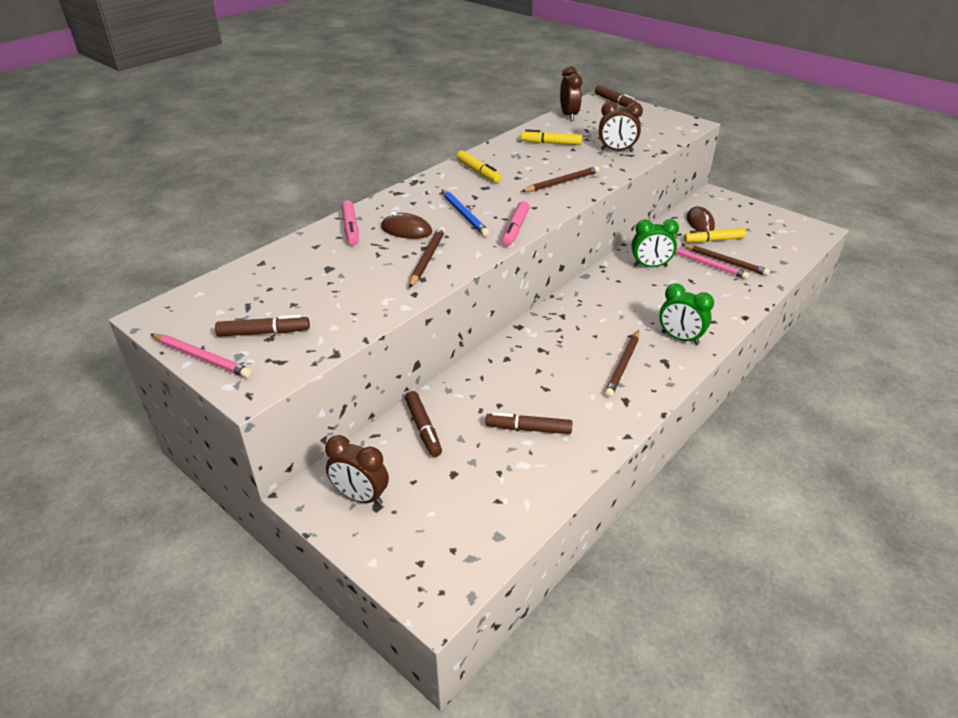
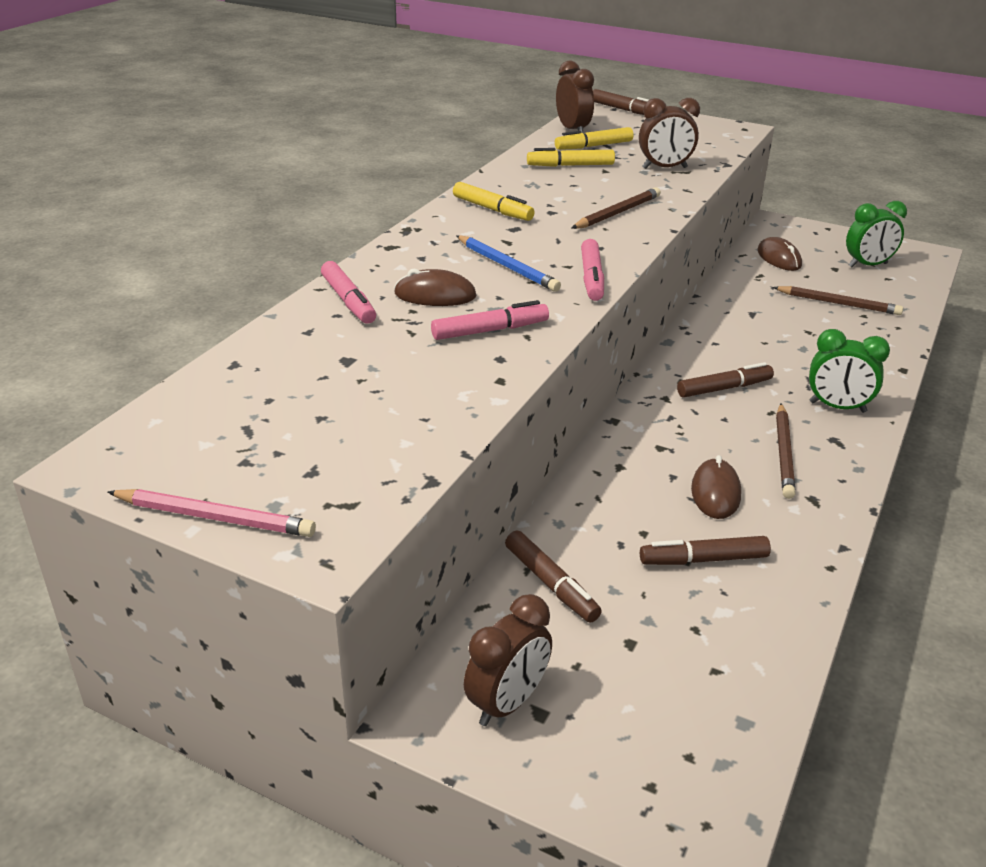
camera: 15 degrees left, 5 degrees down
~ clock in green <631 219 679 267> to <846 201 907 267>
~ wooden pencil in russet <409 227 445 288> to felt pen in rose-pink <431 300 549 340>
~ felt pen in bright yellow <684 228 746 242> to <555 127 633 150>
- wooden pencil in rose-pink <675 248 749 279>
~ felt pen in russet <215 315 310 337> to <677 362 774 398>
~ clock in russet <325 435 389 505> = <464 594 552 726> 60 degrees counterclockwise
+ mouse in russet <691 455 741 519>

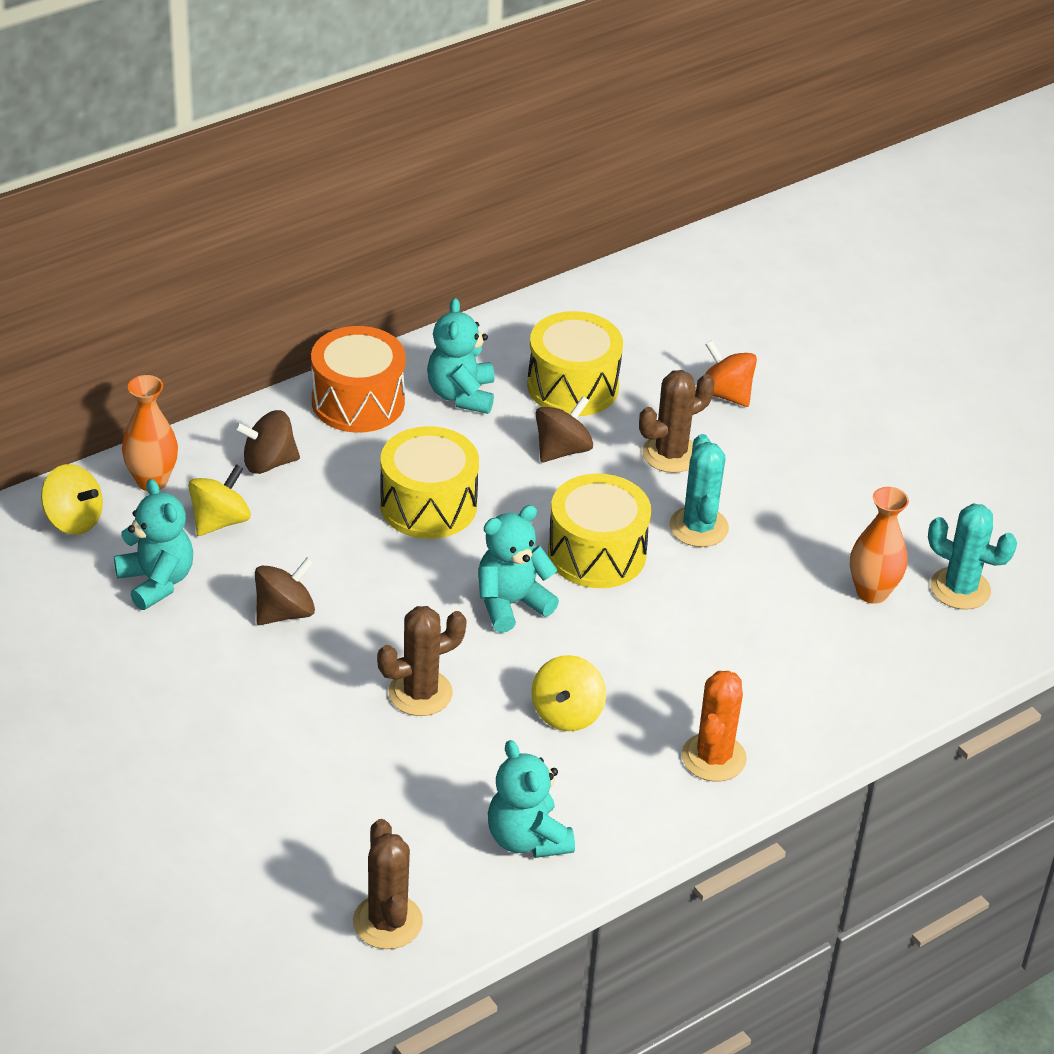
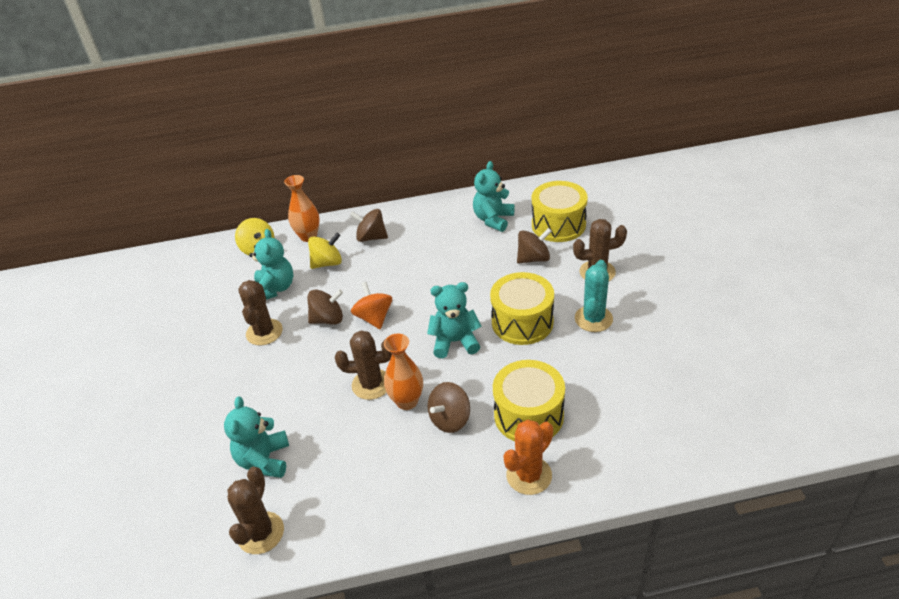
camera: 30 degrees right, 0 degrees up
- drum in orange <311 326 406 433>
~ spinning top in orange <705 340 757 407> to <351 282 392 329>
~ drum in bright yellow <380 426 479 539> to <493 360 565 442>
~ flower vase in orange <850 487 909 604> to <384 334 423 410>
- cactus in teal <928 503 1017 610>
~ spinning top in bright yellow <531 655 606 731> to spinning top in russet <428 382 470 433>
~ teddy in teal <488 740 575 858> to <224 397 289 478>
+ cactus in russet <238 280 283 345>

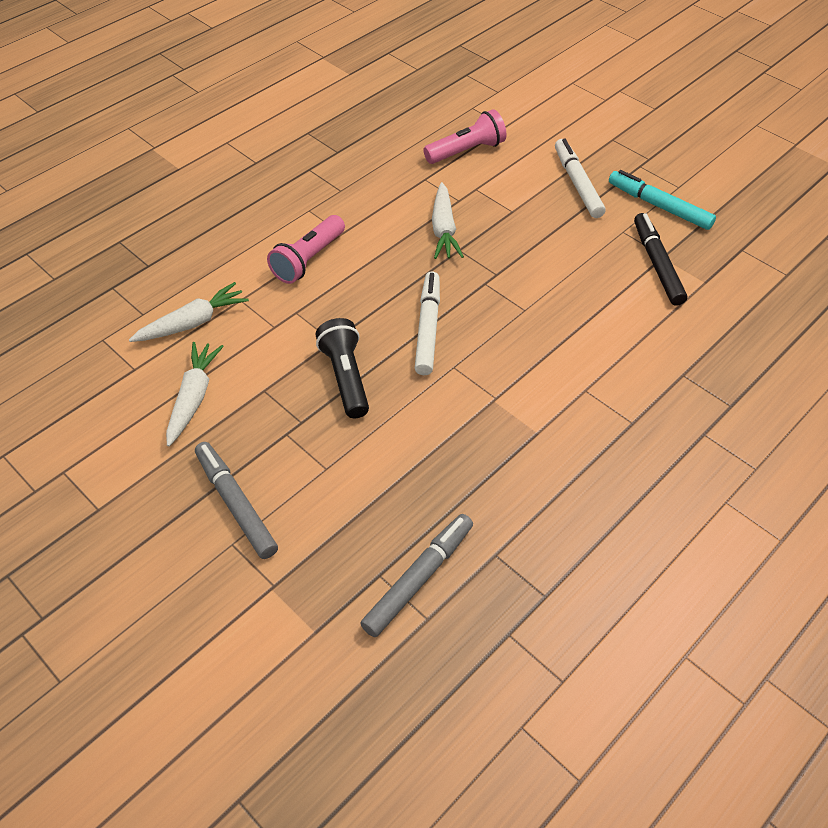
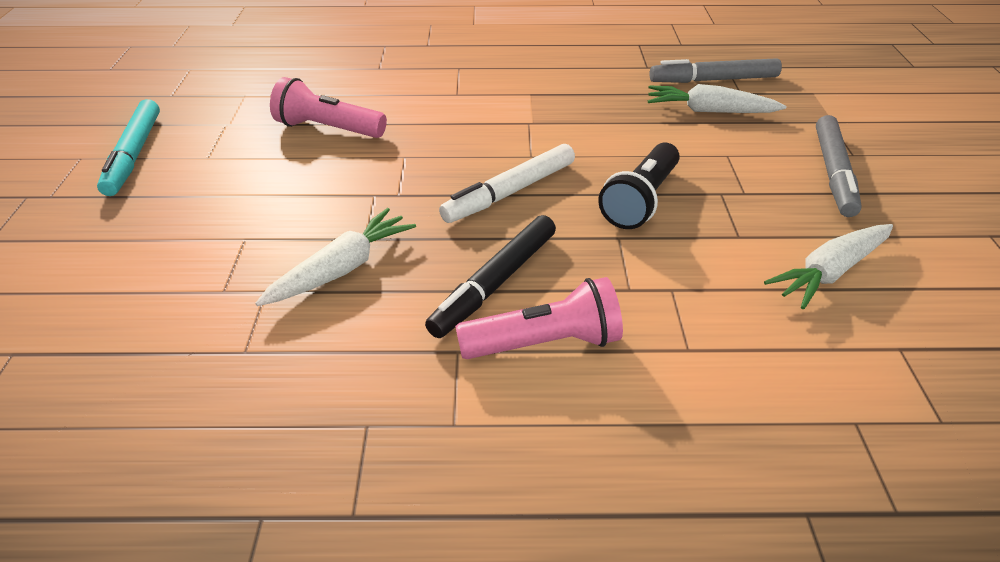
camera: 135 degrees left, 10 degrees down
~ pocket torch in rose-pink <423 109 507 164> to <270 77 387 138>
- felt pen in white <555 139 606 218>
~ felt pen in ebony <634 213 687 306> to <425 215 556 338>
~ toy carrot in white <129 282 249 342> to <648 84 787 113>

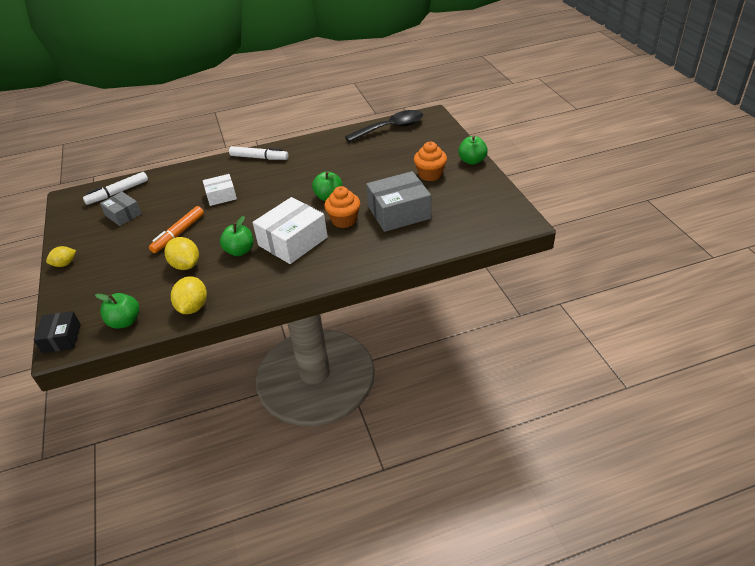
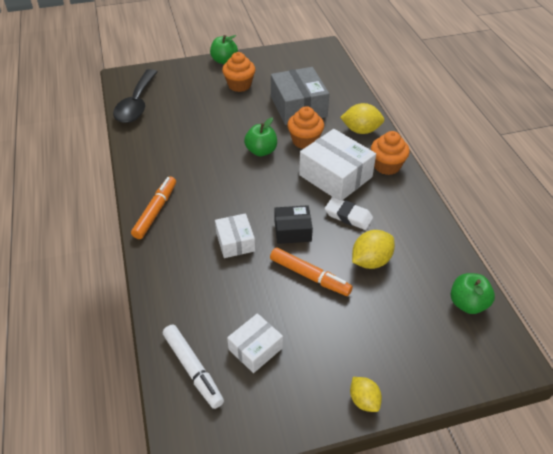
camera: 90 degrees left, 5 degrees up
~ spoon in ebony <345 110 423 142> = <113 69 157 123> 150 degrees counterclockwise
~ felt pen in white <229 146 288 160> to felt pen in orange <131 176 176 239>
~ box in ash-grey <100 192 142 226> to box in white <227 313 283 373>
~ apple fruit in green <220 216 253 256> to pencil eraser in white <325 197 373 230>
~ citrus fruit in bright yellow <171 276 207 314> to <340 103 384 134>
~ box in ebony <34 311 81 354> to <274 205 313 244>
+ muffin in orange <371 131 410 175>

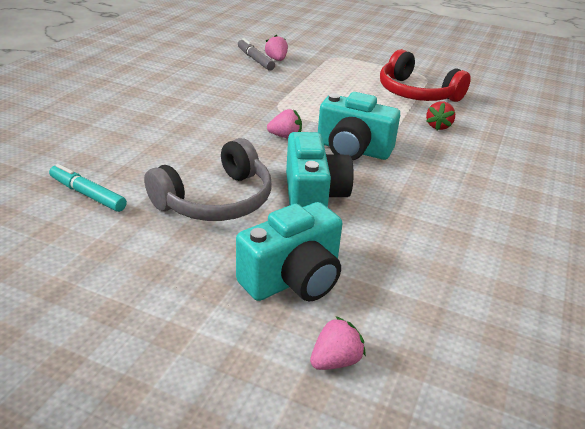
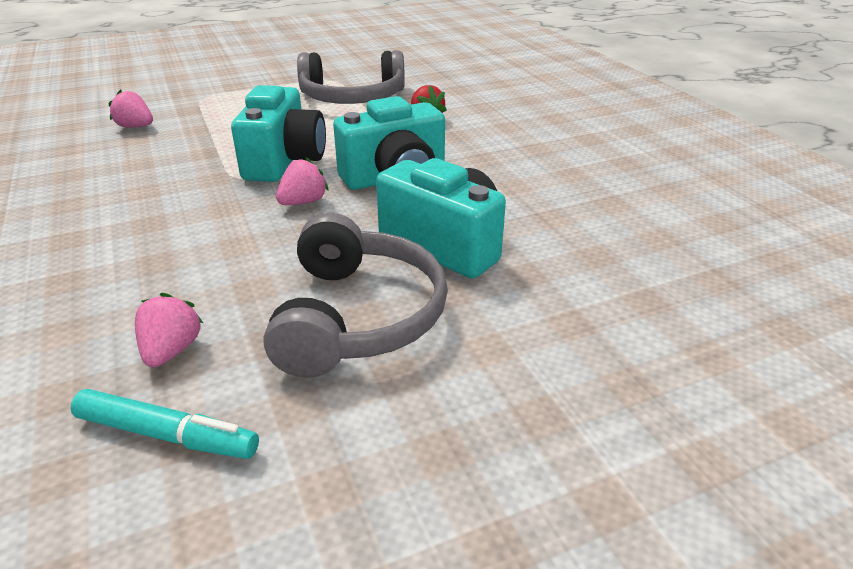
camera: 45 degrees left, 0 degrees up
- felt pen in ash-grey <238 38 275 70>
~ over-ear headphones in crimson <380 49 471 102> to over-ear headphones in ash-grey <297 50 405 104>
~ felt pen in teal <49 164 127 212> = <71 389 259 459> 150 degrees counterclockwise
~ compact camera in teal <236 202 342 302> to <231 85 326 182>
~ strawberry in rose-pink <310 316 366 370> to <135 293 203 367>

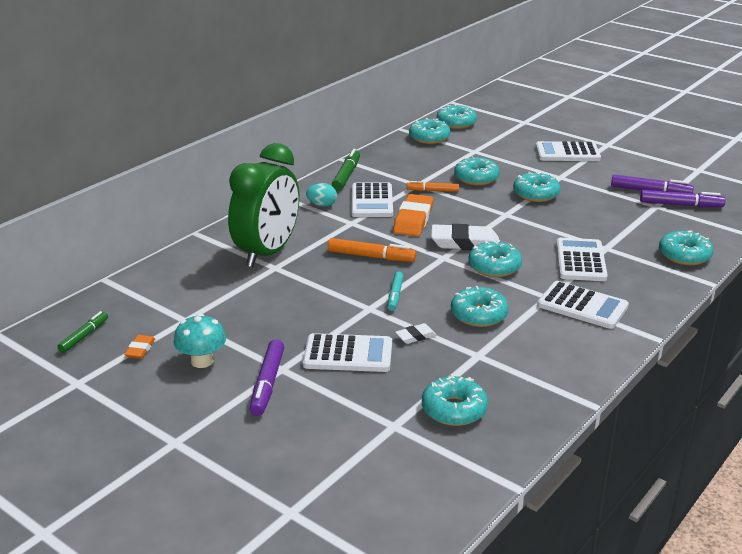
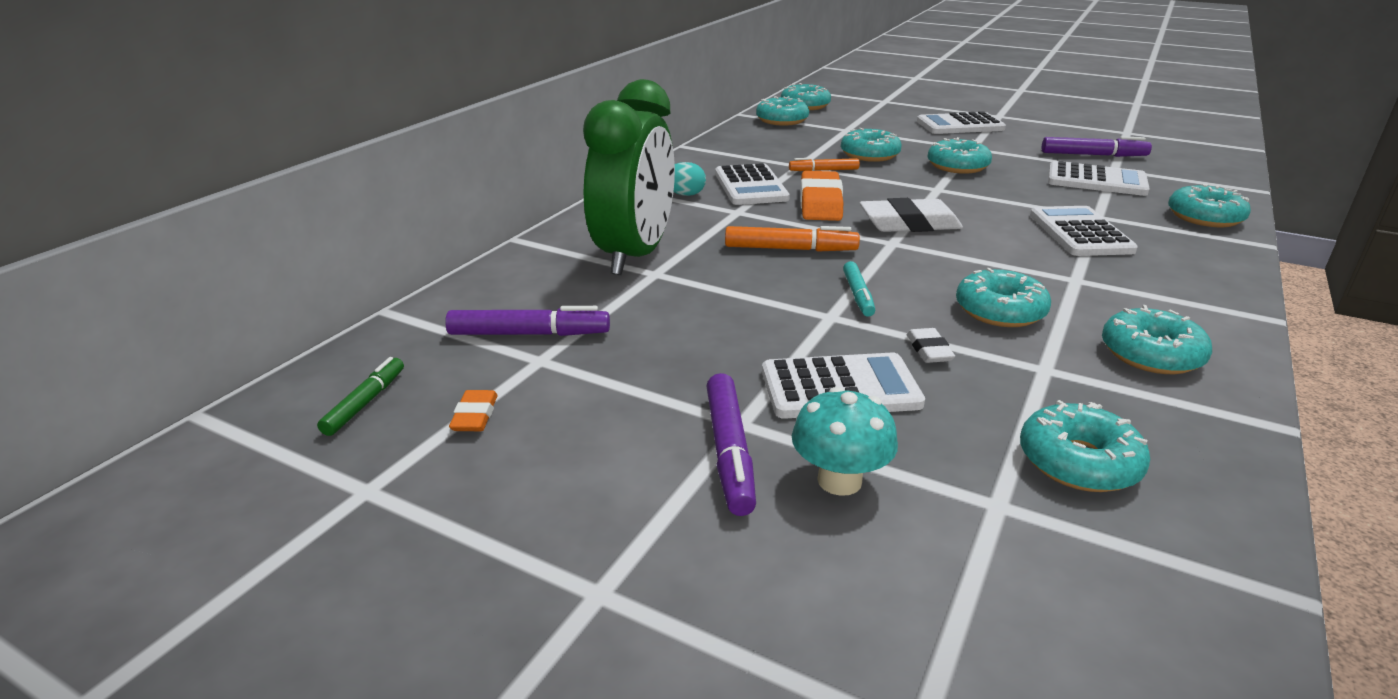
camera: 10 degrees left, 0 degrees up
- felt pen in green <332 149 360 191>
~ felt pen in violet <640 190 726 207> to <445 306 610 336>
~ donut in teal <468 240 522 277> to <1102 305 1212 374>
~ pocket calculator in white <537 281 629 329> to <1048 161 1150 196>
~ toadstool in teal <174 314 226 368> to <792 387 898 496>
~ pencil eraser in white <395 323 436 344> = <907 328 955 363> 60 degrees counterclockwise

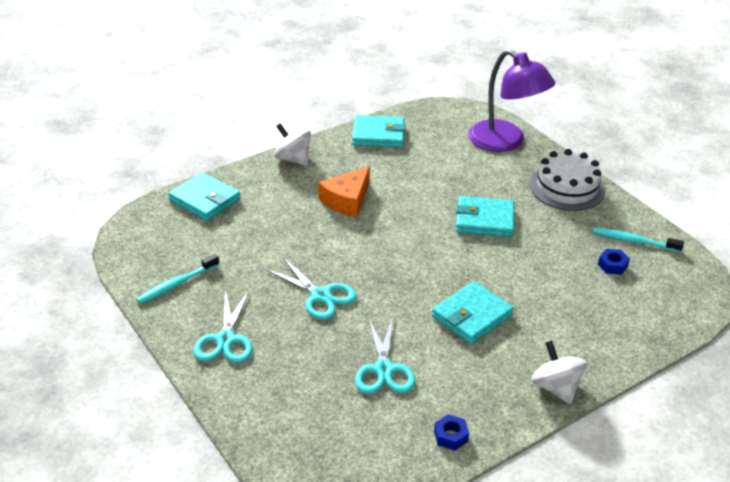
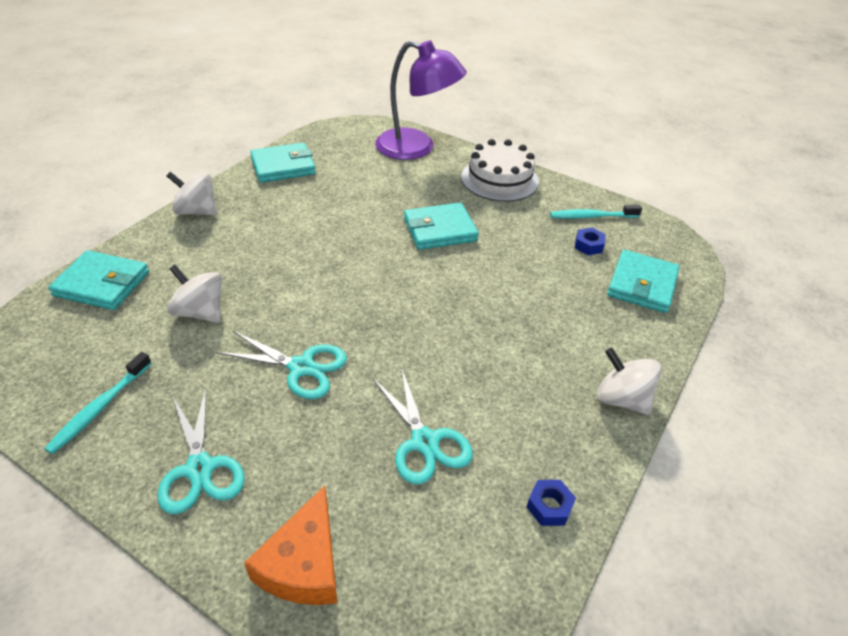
camera: 25 degrees left, 5 degrees up
~ piece of cheese in orange <318 167 370 217> to <244 485 337 605>
~ wallet in teal <432 281 514 344> to <607 250 679 313>
+ spinning top in white <168 264 222 323>

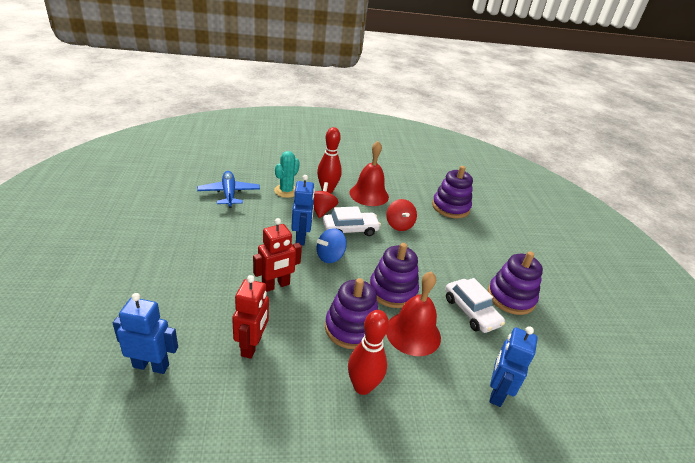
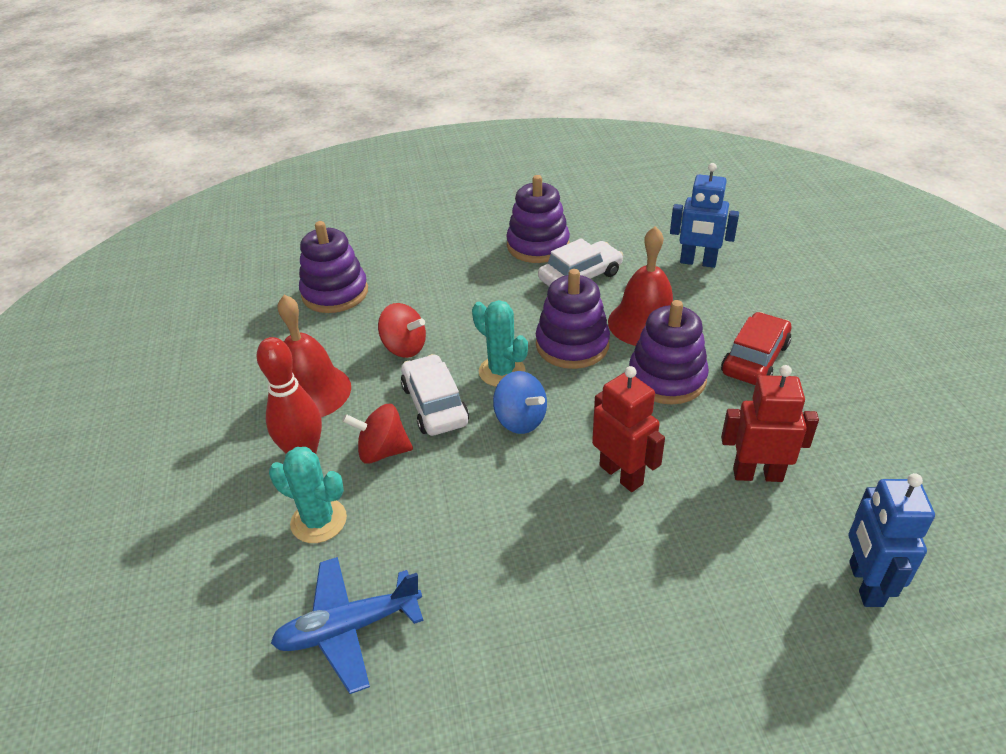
camera: 90 degrees left, 5 degrees up
- robot in cobalt <291 175 315 246>
~ spinning top in crimson <386 199 417 231> = <378 303 426 358> 45 degrees clockwise
~ bowling pin in crimson <348 310 389 395> to car in crimson <721 312 791 385>
+ cactus in teal <472 300 528 387>

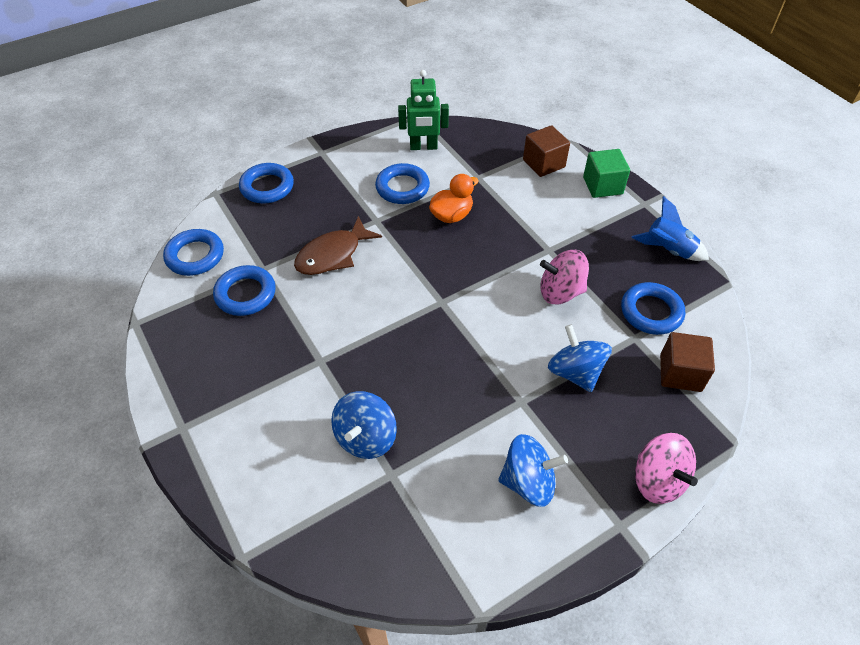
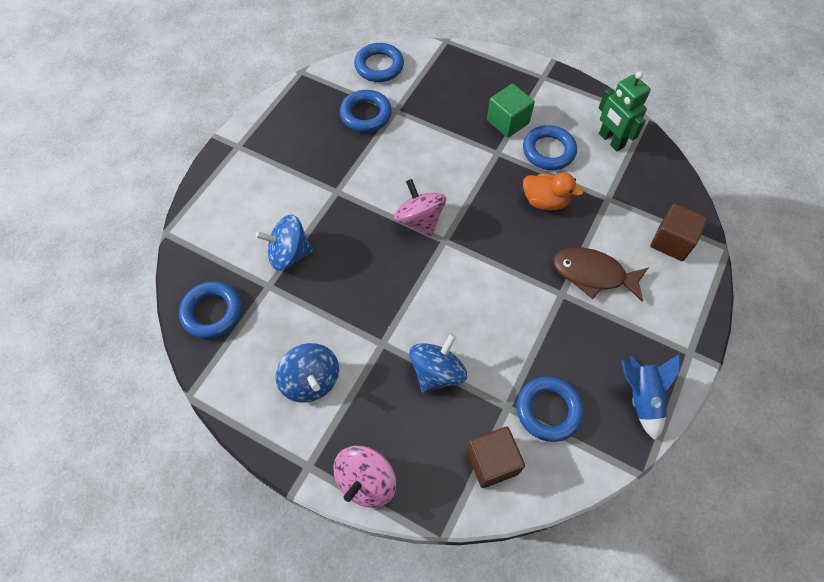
camera: 60 degrees right, 10 degrees up
~ cube in green <583 149 630 198> to <487 84 535 138>
~ torus in cobalt <239 163 294 204> to <179 281 242 339>
~ toy fish in russet <294 216 382 275> to <553 247 648 302>
~ spinning top in rose-pink <540 250 589 304> to <394 179 446 237>

